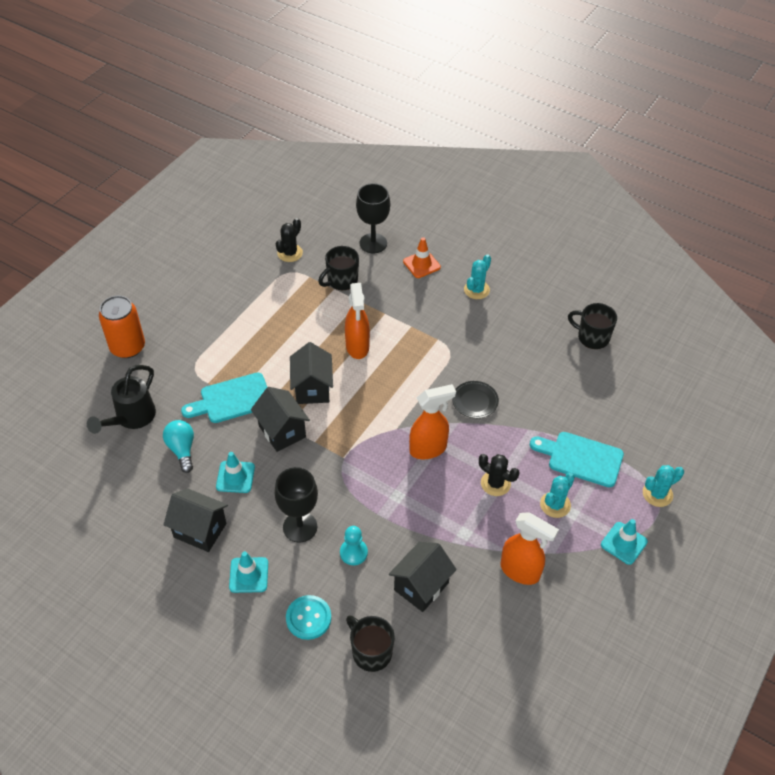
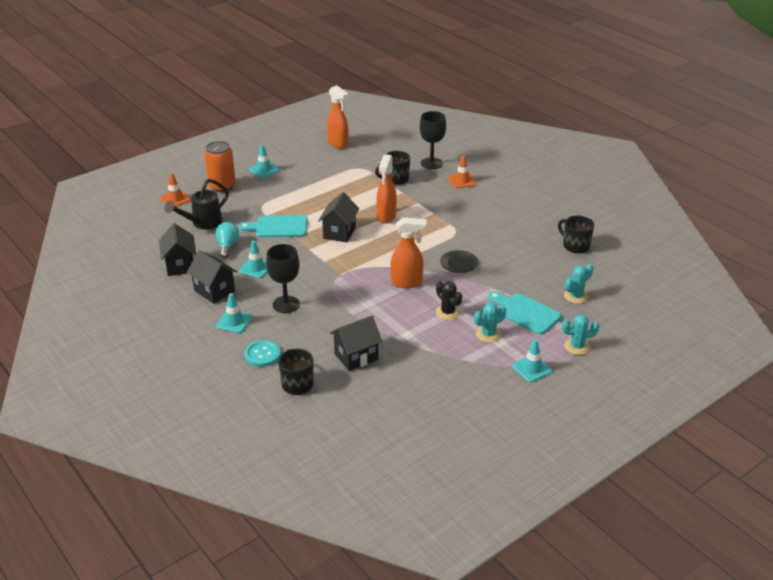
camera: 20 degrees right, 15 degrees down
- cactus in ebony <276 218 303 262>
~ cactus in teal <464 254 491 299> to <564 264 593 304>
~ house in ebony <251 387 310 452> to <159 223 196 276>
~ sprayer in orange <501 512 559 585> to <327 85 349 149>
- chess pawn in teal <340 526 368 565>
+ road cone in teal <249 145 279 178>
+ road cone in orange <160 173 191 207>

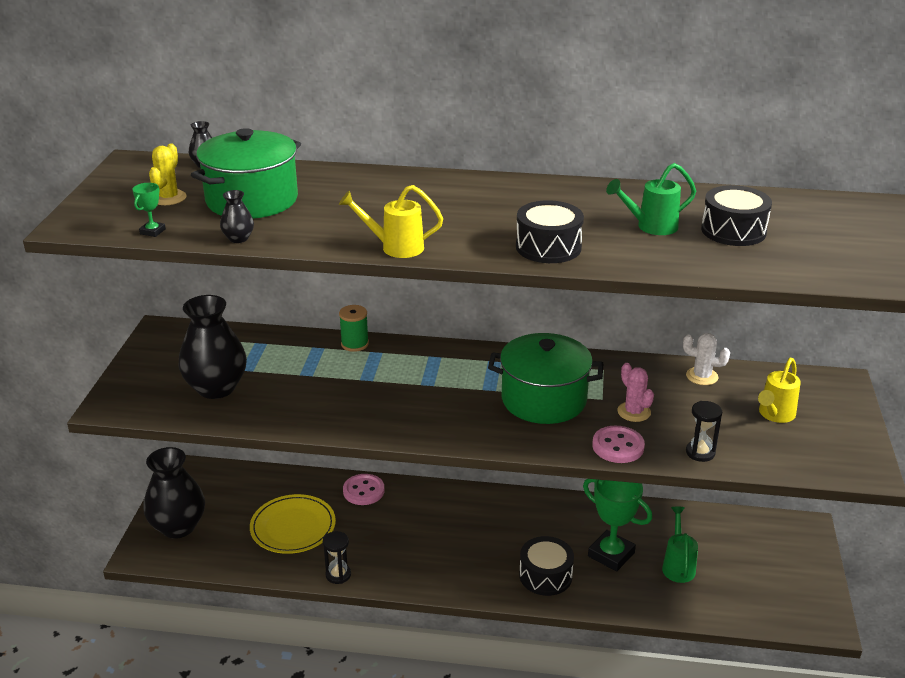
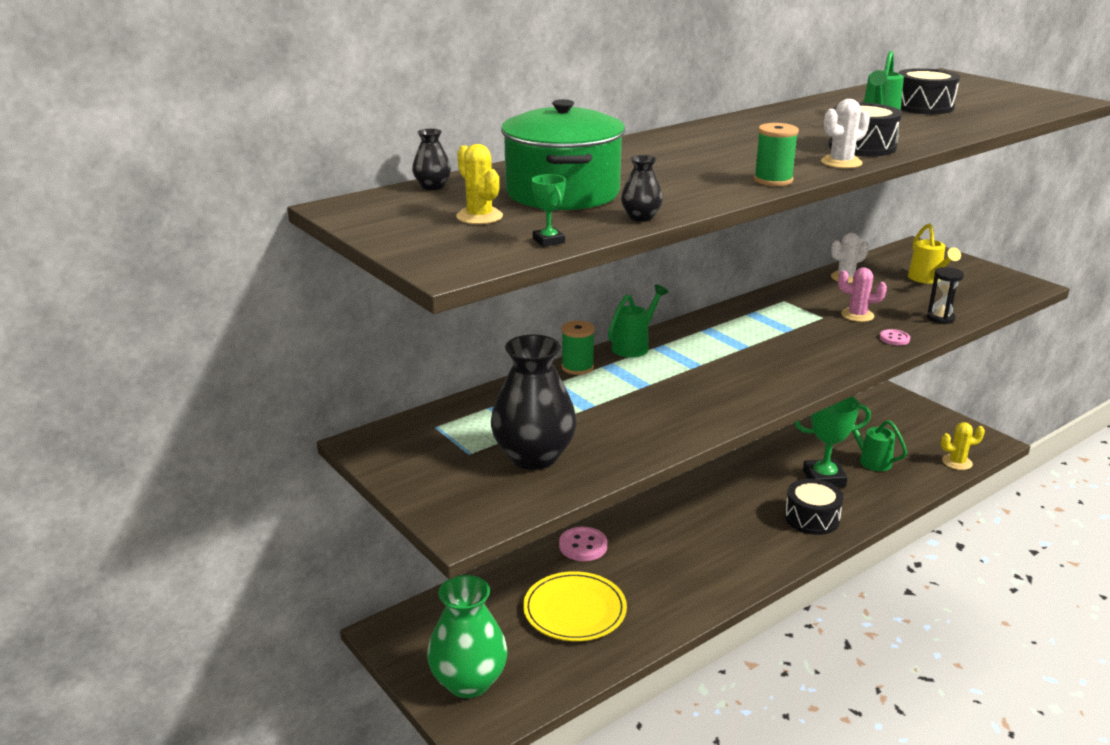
camera: 45 degrees left, 5 degrees down
~ watering pot in bright yellow <339 185 443 258> to reel of thread in green <754 123 799 186>
- cooking pot in green <488 333 604 424>
~ button in rose-pink <592 426 645 463> = <880 329 910 345> x0.58
~ flower vase in ebony <143 447 205 539> to flower vase in green <427 575 508 698>
- sand timer in ebony <323 531 351 584>
+ cactus in white <821 99 870 168>
+ watering pot in green <608 284 668 357>
+ cactus in bright yellow <941 422 985 470>

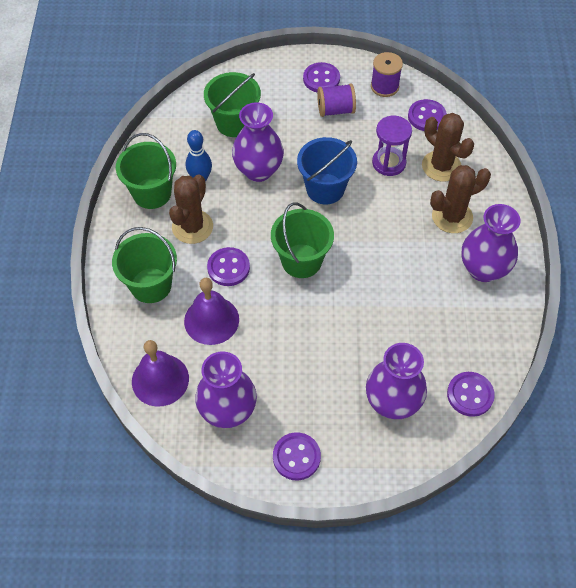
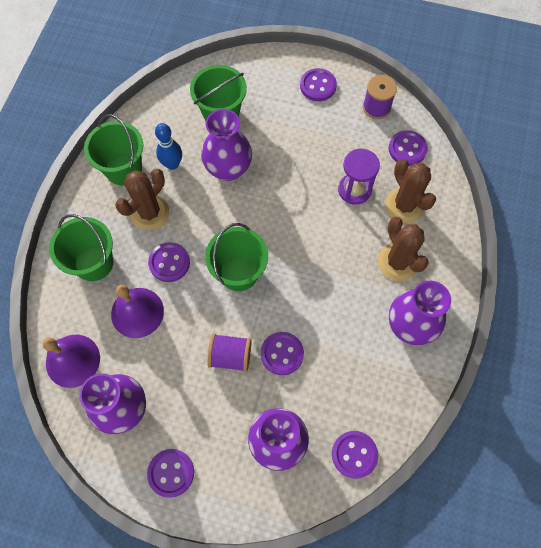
camera: 15 degrees right, 10 degrees up
~ reel of thread in violet <317 84 356 117> to <207 334 252 372>
- bucket in cobalt <297 137 357 204>
~ cactus in russet <430 165 491 233> = <378 217 429 281> 75 degrees clockwise
+ button in violet <261 332 304 375>

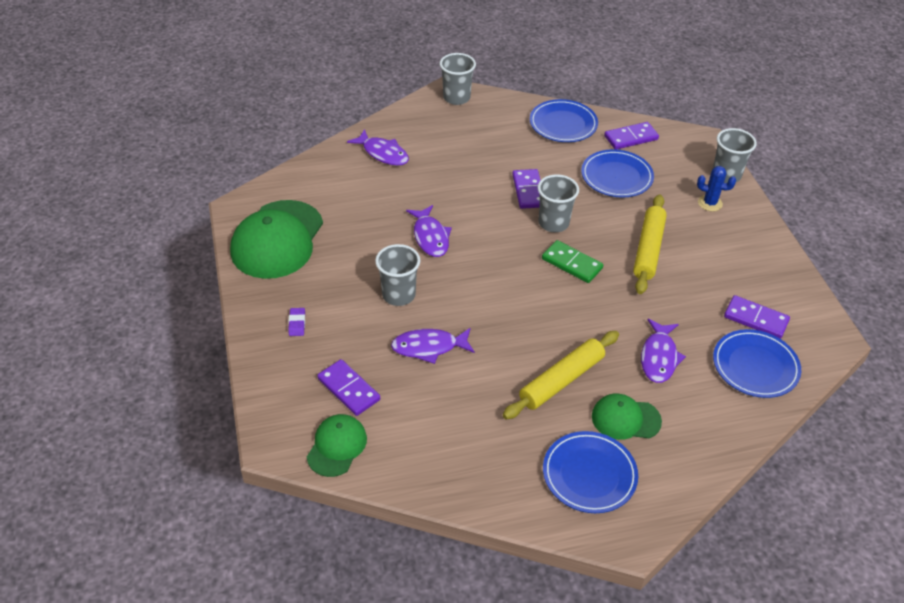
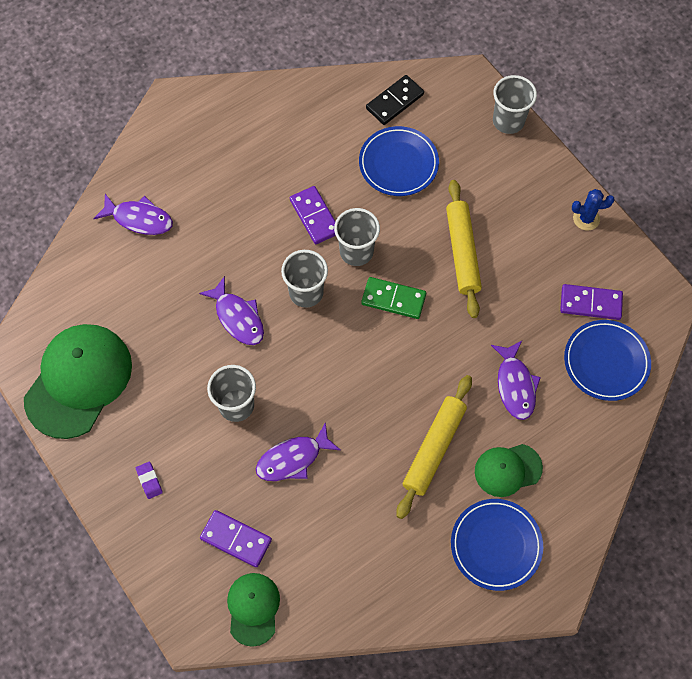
camera: 20 degrees left, 20 degrees up
~ beaker in ash-grey <440 53 476 105> to <281 250 328 308>
- plate in cobalt <530 99 598 142>
~ domino in violet <604 122 659 150> to domino in ebony <366 75 424 125>
~ cactus in cobalt <697 166 736 211> to <572 189 615 231>
~ baseball cap in green <230 200 323 279> = <24 324 132 439> 150 degrees counterclockwise

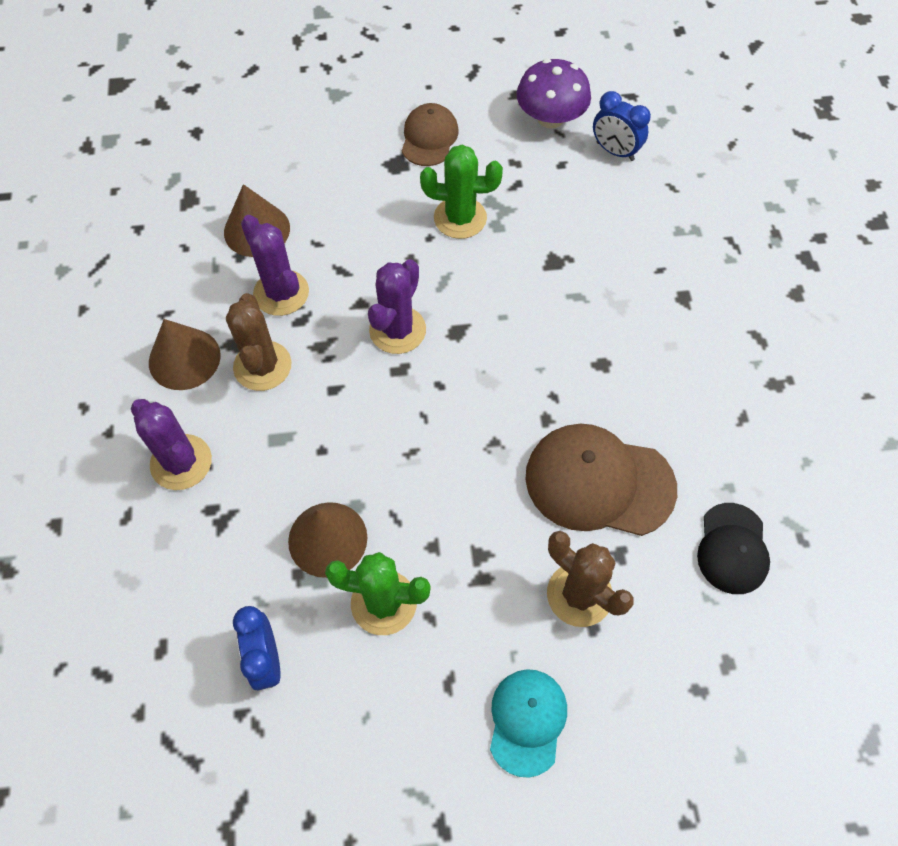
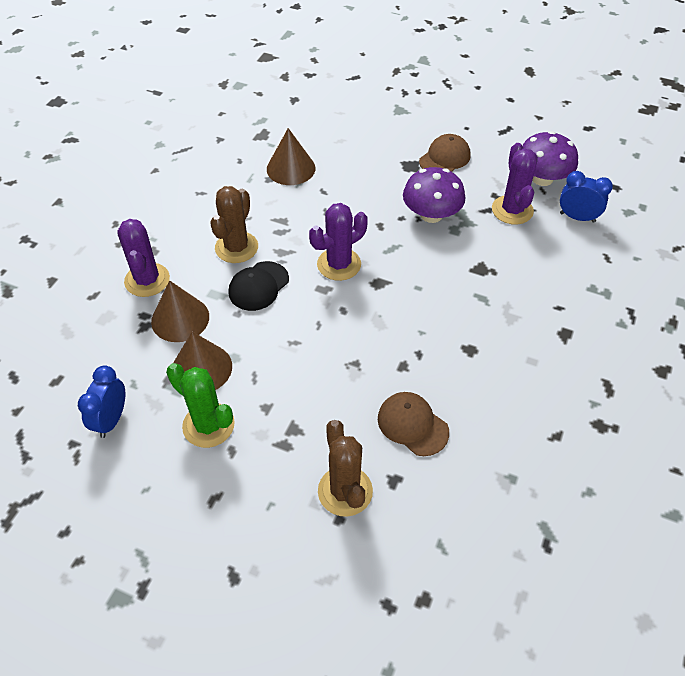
camera: 30 degrees right, 10 degrees down
~ clock in cobalt <593 91 651 161> = <560 171 613 223> 135 degrees clockwise
~ cactus in green <420 145 503 239> to toadstool in violet <403 167 466 223>
~ cactus in violet <241 215 309 316> to <492 143 538 225>
~ solid cone in russet <149 319 221 390> to <151 281 209 342>
~ baseball cap in russet <525 424 677 536> = <378 392 449 456> x0.61
~ baseball cap in ebony <697 503 770 594> to <229 261 289 311>
- baseball cap in teal <490 669 567 778>

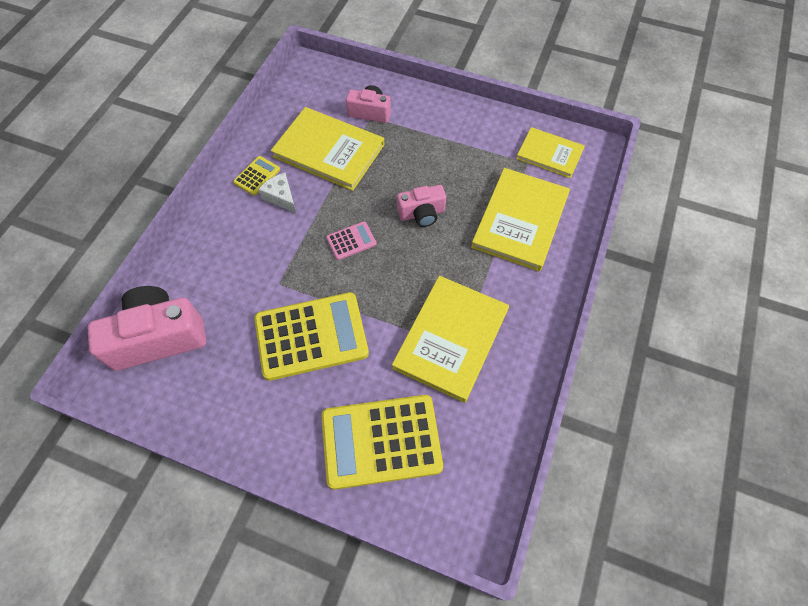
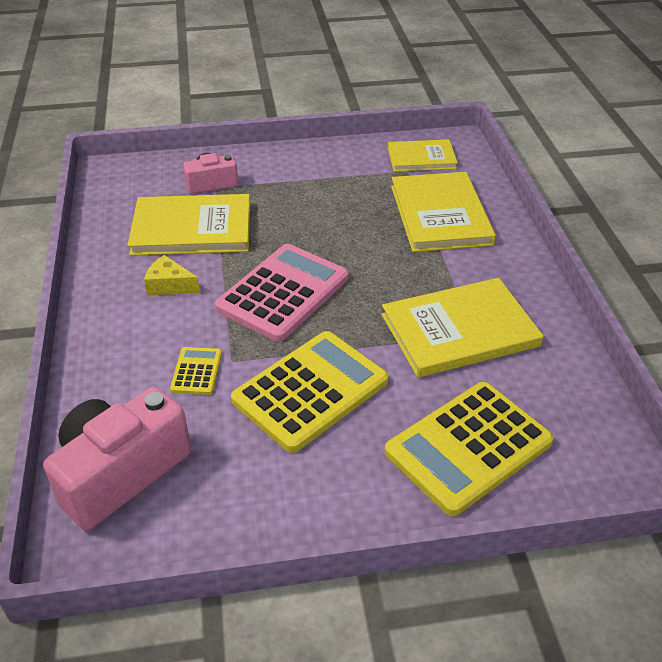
camera: 30 degrees left, 20 degrees down
~ pocket calculator in bright yellow <233 156 280 196> to <170 347 222 395>
~ piece of cheese in white <258 173 296 213> to piece of cheese in bright yellow <144 255 200 296>
- compact camera in rose-pink <397 185 446 227>
~ pocket calculator in rose-pink <326 221 376 260> = <215 244 348 342> x2.20
~ hardcover in bright yellow <392 276 509 403> = <381 278 543 378> 75 degrees clockwise

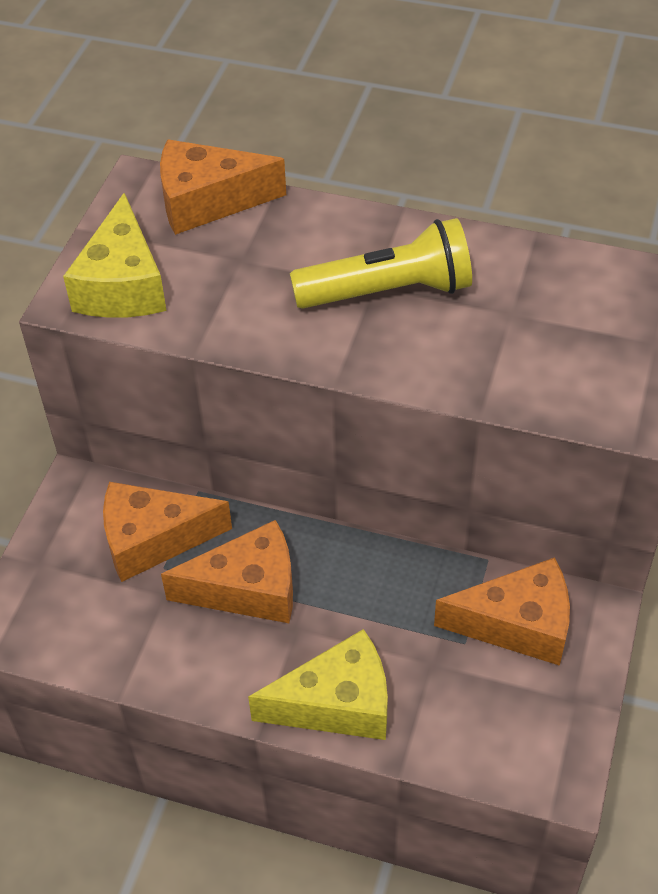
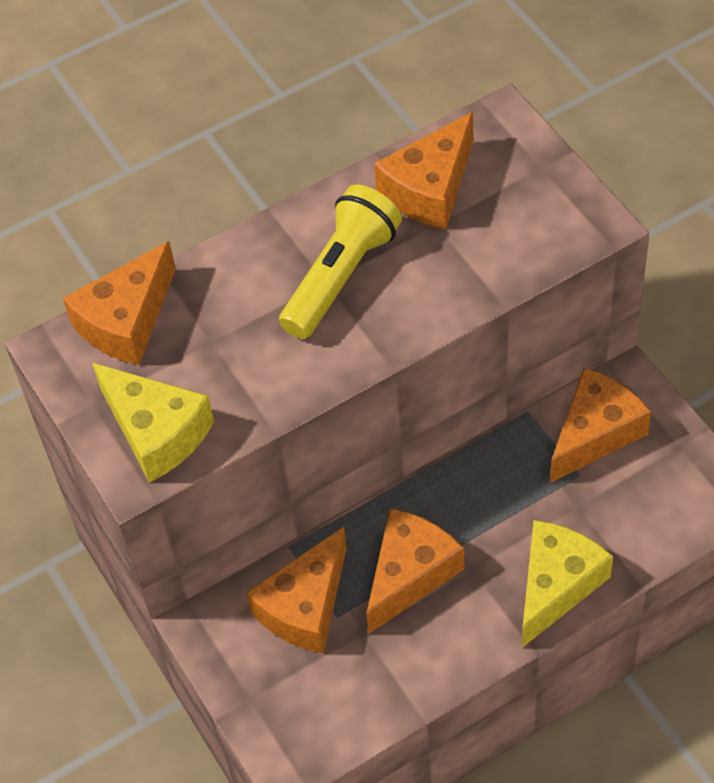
camera: 45 degrees left, 5 degrees up
+ piece of cheese in orange <374 112 473 229>

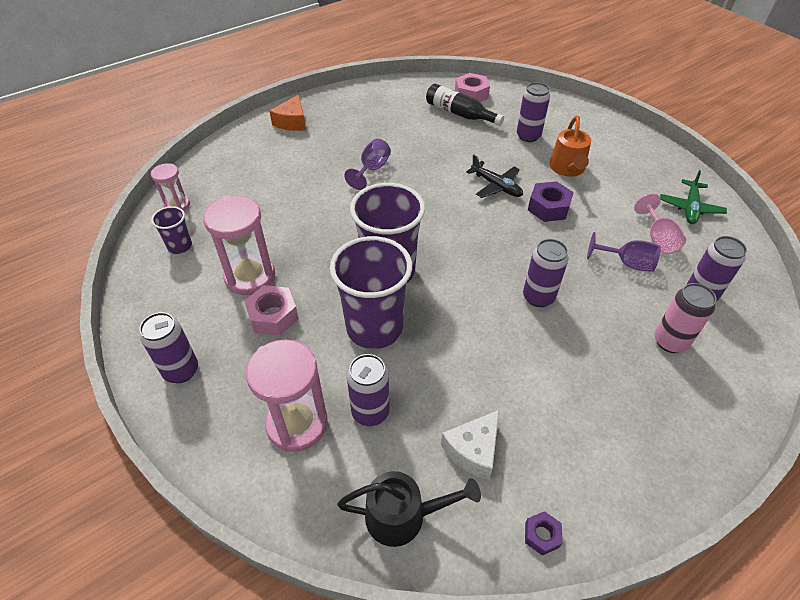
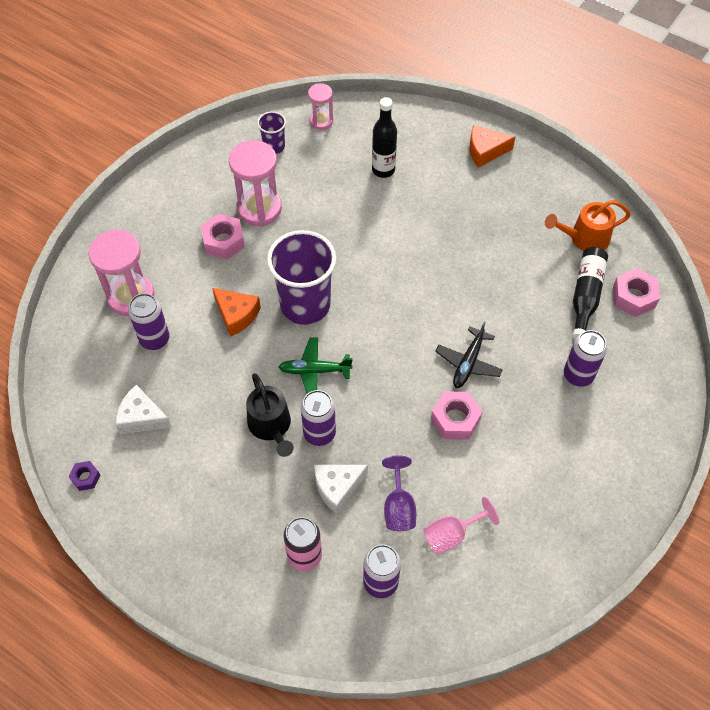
camera: 70 degrees right, 10 degrees up
~ watering pot in orange <549 116 591 177> to <545 200 631 251>
- chalice in violet <344 139 391 190>
~ toy plane in green <660 170 727 224> to <279 337 353 394>
~ nut in violet <528 181 574 222> to nut in rose-pink <431 391 483 440>
~ beaker in violet <330 236 412 349> to piece of cheese in orange <212 288 261 337>
- soda can in violet <140 312 198 383>
~ watering pot in ebony <337 471 481 547> to <246 373 294 457>
+ drink bottle in ebony <372 97 397 178>
+ piece of cheese in white <314 465 368 514>

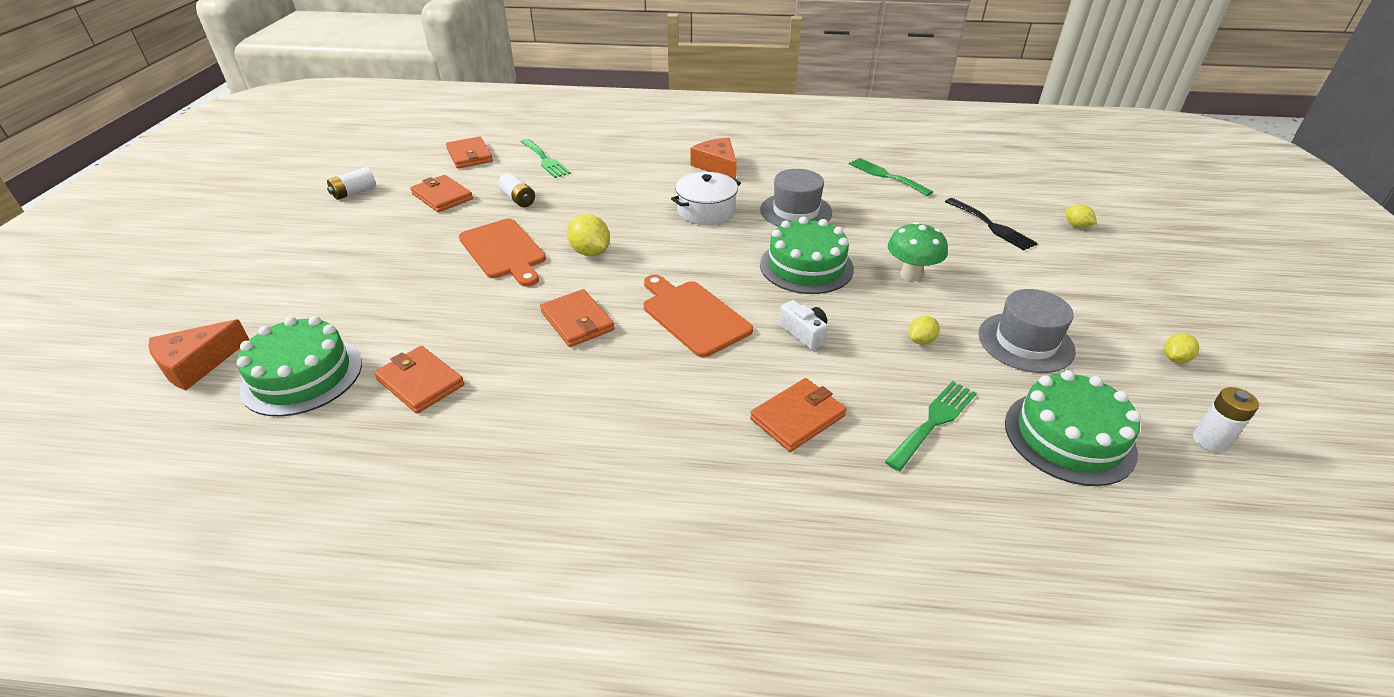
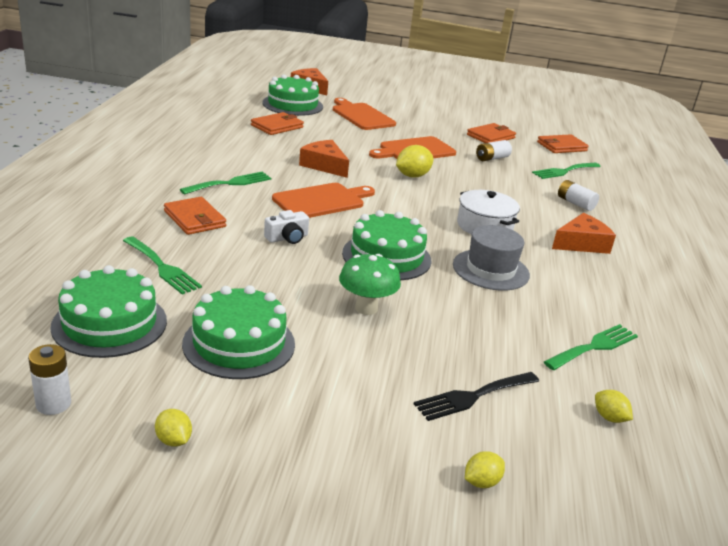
camera: 90 degrees right, 10 degrees down
~ battery in white <327 167 376 200> to <558 180 599 211>
~ wallet in orange <540 289 615 347> to piece of cheese in orange <299 140 349 178>
~ tall hat in ash-grey <978 289 1076 373> to gateau in green <182 285 295 379>
~ citrus fruit in bright yellow <909 316 940 345> to <595 390 633 423>
+ chopping board in orange <333 98 396 130>
+ table fork in green <180 172 271 195>

